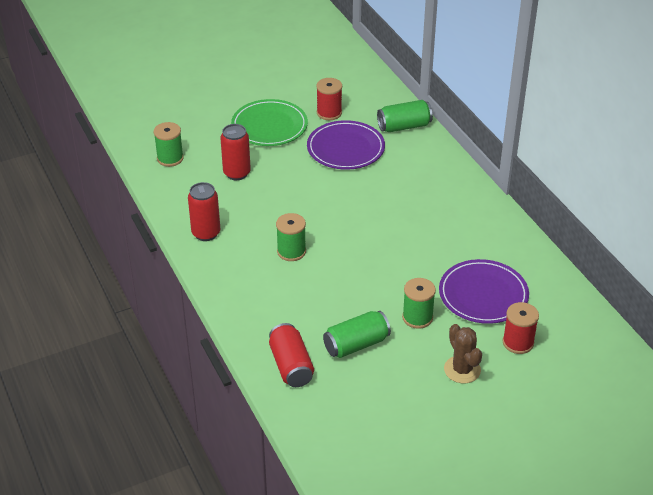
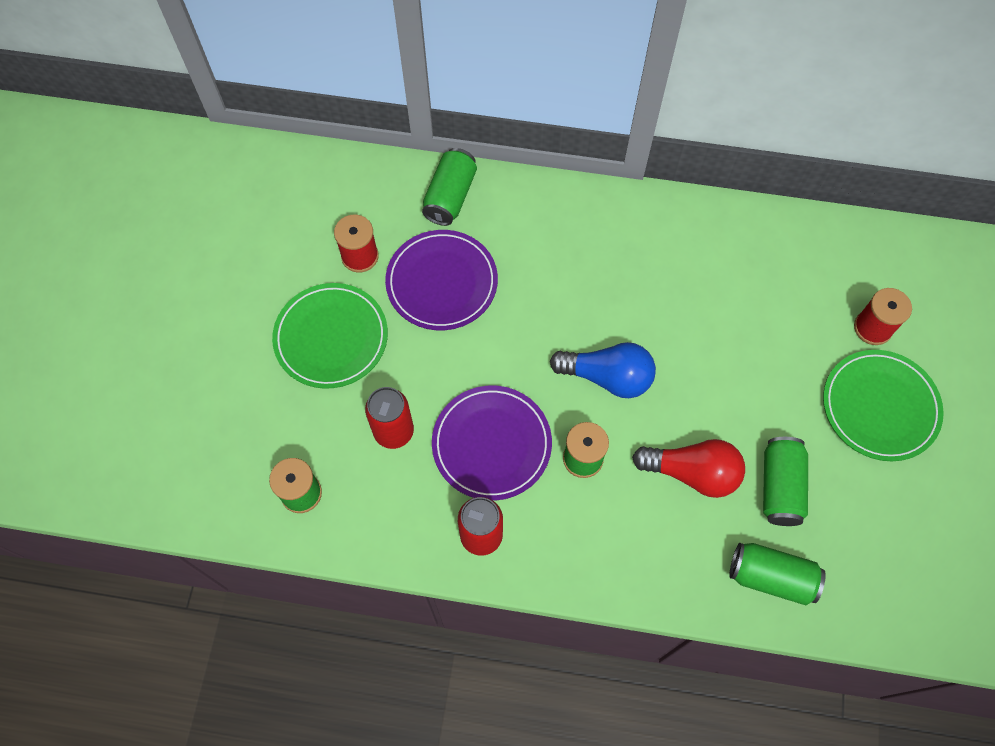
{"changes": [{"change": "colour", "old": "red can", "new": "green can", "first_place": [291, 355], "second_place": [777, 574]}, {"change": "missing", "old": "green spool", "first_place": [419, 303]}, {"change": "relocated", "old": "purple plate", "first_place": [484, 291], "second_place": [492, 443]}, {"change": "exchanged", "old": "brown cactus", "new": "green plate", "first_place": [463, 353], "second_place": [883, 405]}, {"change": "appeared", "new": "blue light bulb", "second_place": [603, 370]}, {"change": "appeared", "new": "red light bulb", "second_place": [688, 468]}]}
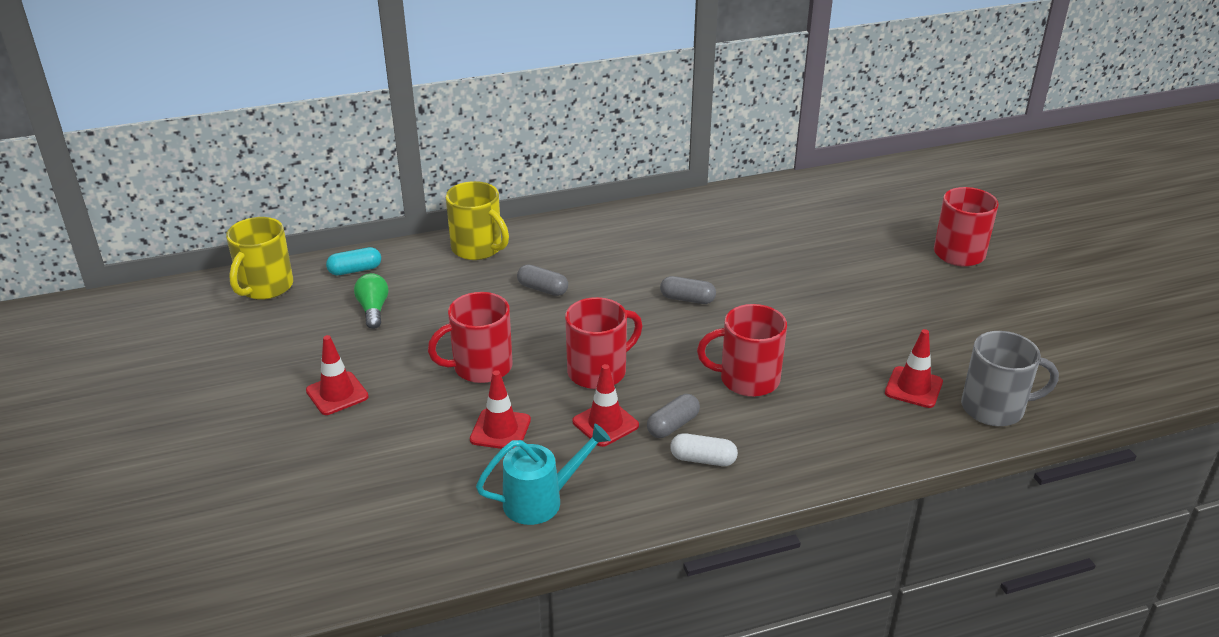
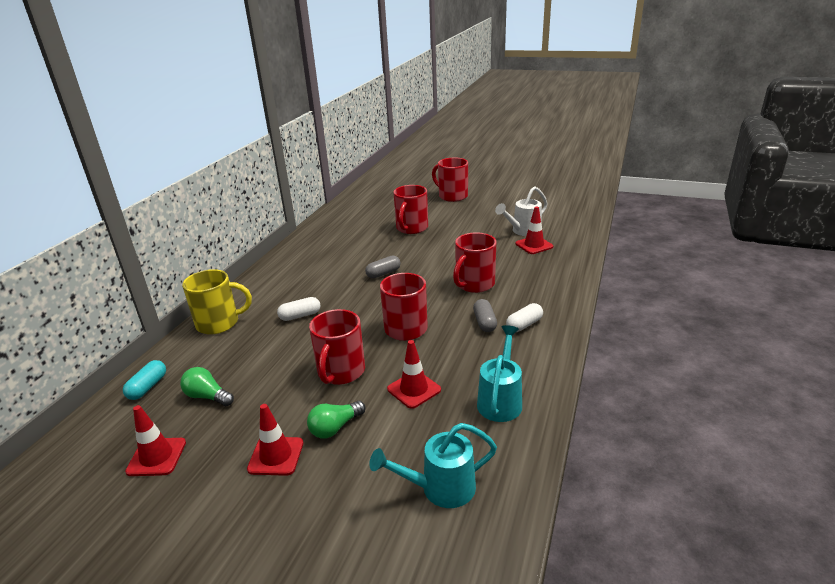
{"changes": [{"change": "missing", "old": "yellow mug", "first_place": [259, 258]}, {"change": "colour", "old": "grey capsule", "new": "white capsule", "first_place": [542, 280], "second_place": [299, 309]}, {"change": "relocated", "old": "red traffic cone", "first_place": [605, 405], "second_place": [155, 440]}, {"change": "missing", "old": "grey mug", "first_place": [1010, 378]}, {"change": "appeared", "new": "green light bulb", "second_place": [336, 419]}, {"change": "appeared", "new": "turquoise watering can", "second_place": [433, 465]}, {"change": "appeared", "new": "red mug", "second_place": [410, 209]}, {"change": "appeared", "new": "white watering can", "second_place": [521, 211]}]}
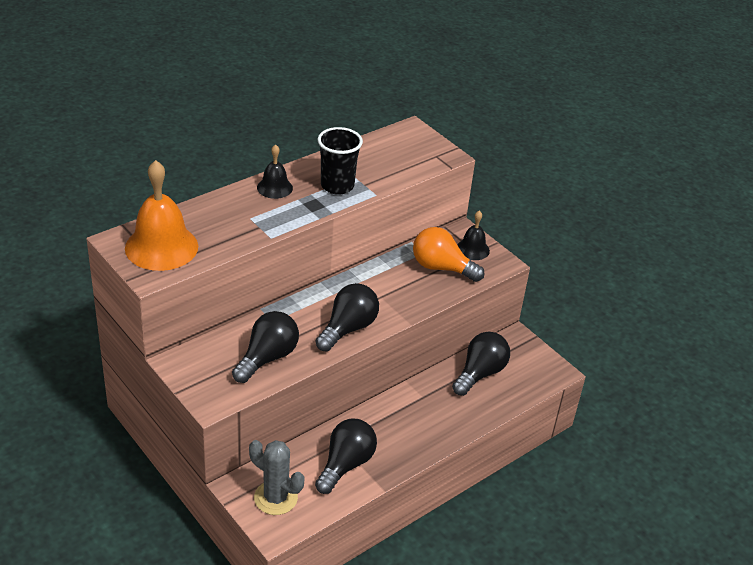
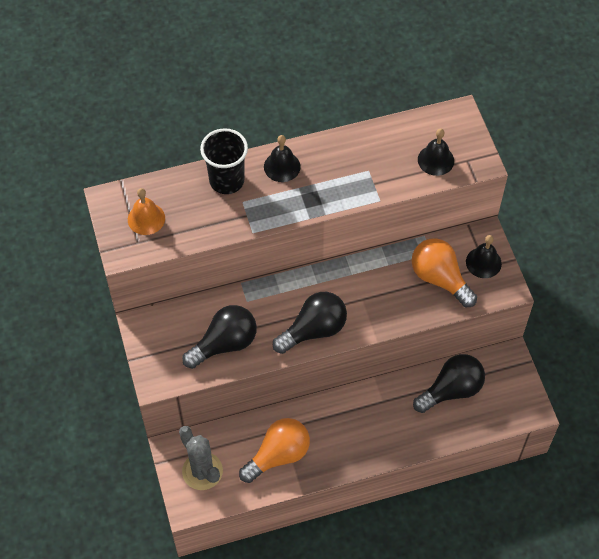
{"changes": [{"change": "size", "old": "orange bell", "first_place": [161, 215], "second_place": [146, 211], "factor": 0.53}, {"change": "colour", "old": "black light bulb", "new": "orange light bulb", "first_place": [346, 456], "second_place": [274, 450]}, {"change": "relocated", "old": "black cup", "first_place": [340, 161], "second_place": [224, 161]}, {"change": "appeared", "new": "black bell", "second_place": [436, 152]}]}
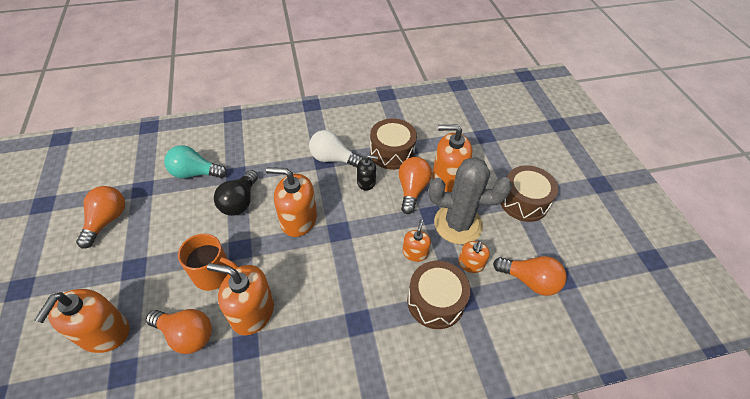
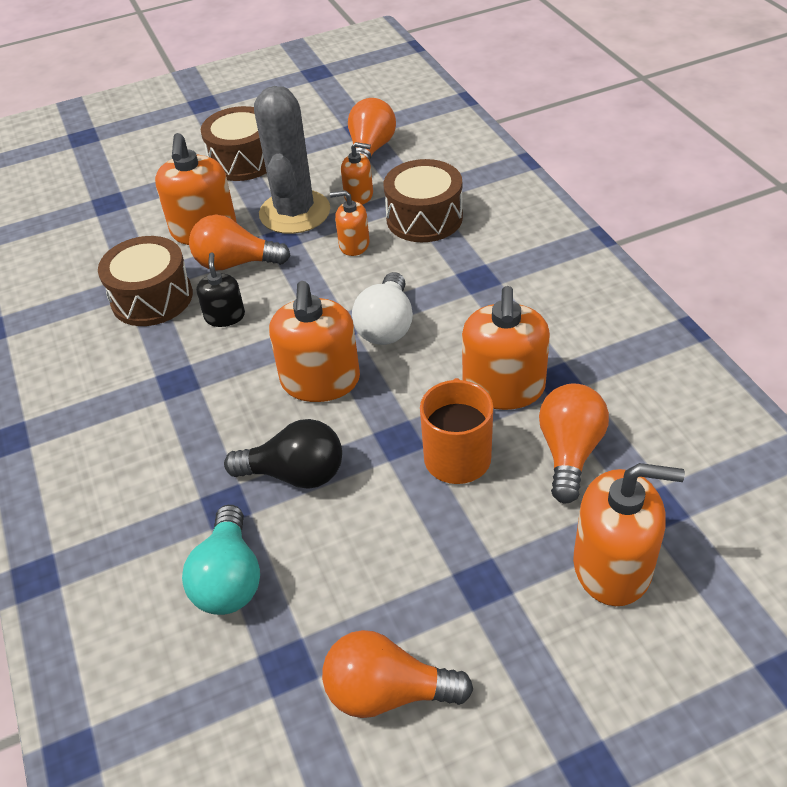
{"changes": [{"change": "relocated", "old": "white light bulb", "first_place": [336, 149], "second_place": [382, 308]}]}
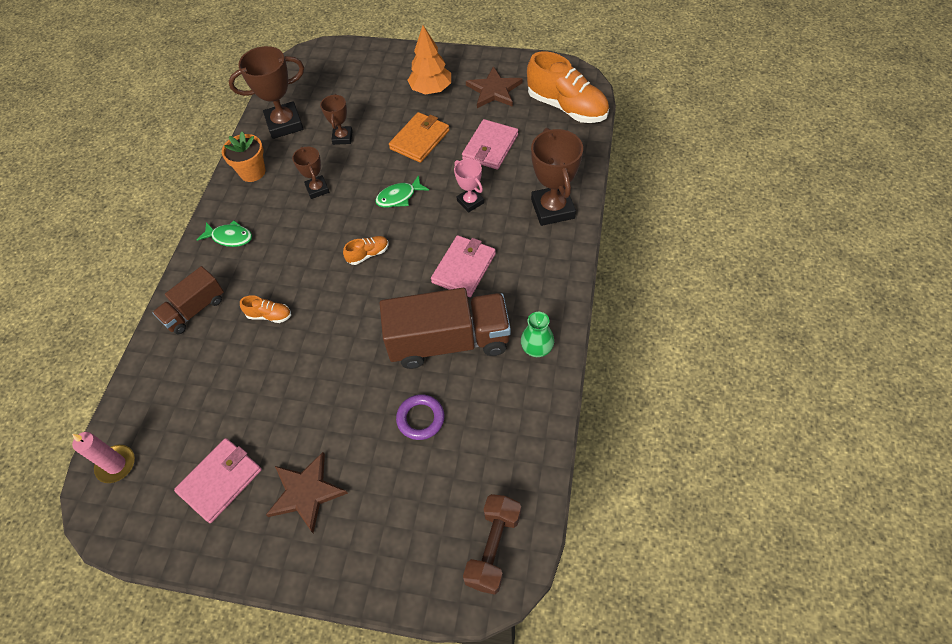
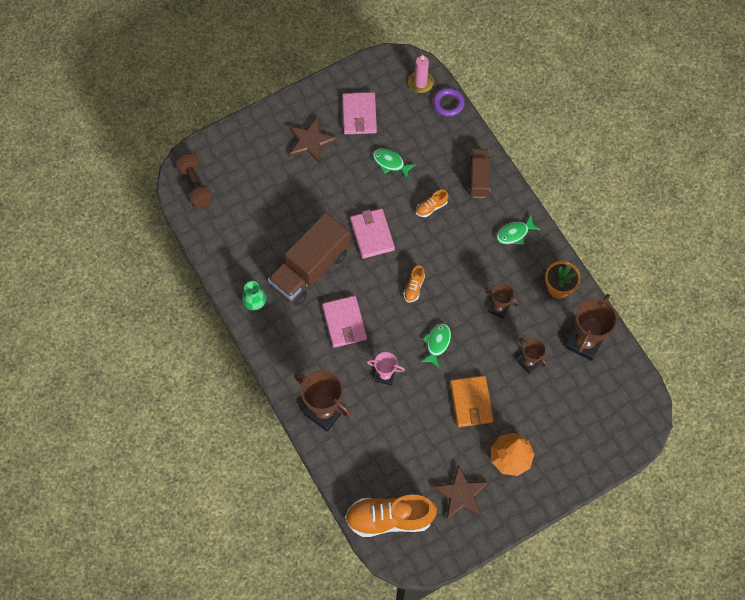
{"changes": [{"change": "relocated", "old": "purple ring", "first_place": [420, 417], "second_place": [449, 102]}, {"change": "relocated", "old": "pink wallet", "first_place": [490, 144], "second_place": [372, 234]}, {"change": "appeared", "new": "green fish", "second_place": [394, 163]}]}
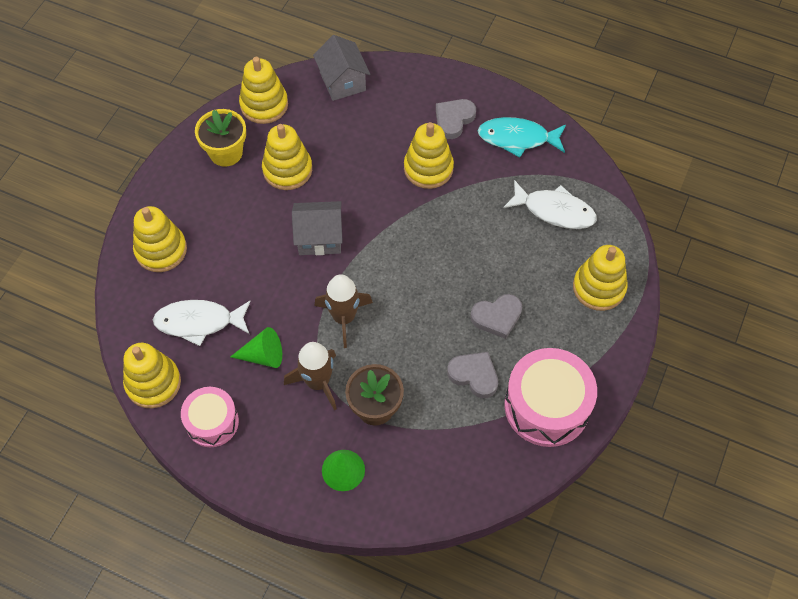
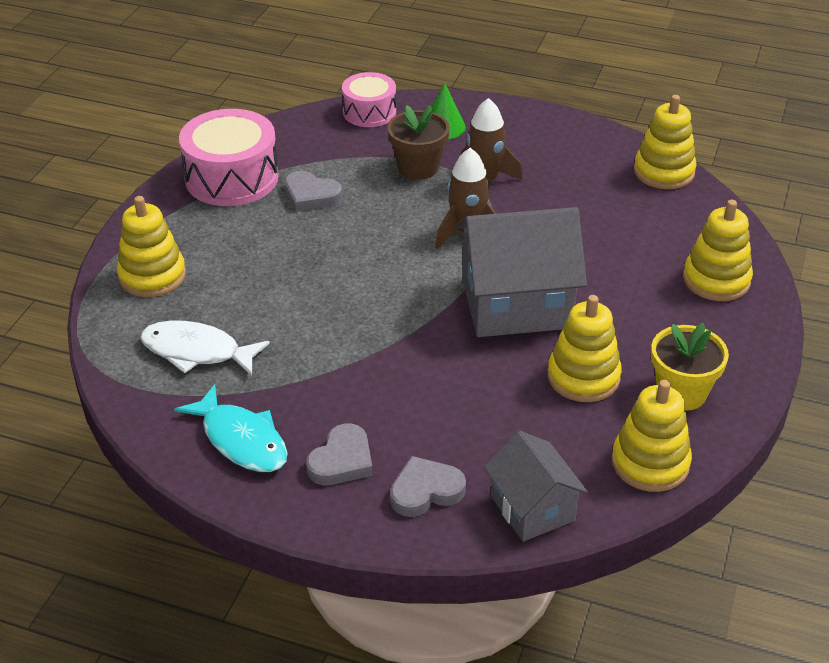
{"changes": [{"change": "missing", "old": "white fish", "first_place": [202, 323]}, {"change": "relocated", "old": "pink drum", "first_place": [210, 417], "second_place": [369, 99]}, {"change": "missing", "old": "green cone", "first_place": [256, 347]}, {"change": "size", "old": "grey house", "first_place": [317, 228], "second_place": [521, 272], "factor": 1.71}, {"change": "missing", "old": "yellow stacking toy", "first_place": [429, 155]}, {"change": "relocated", "old": "grey heart", "first_place": [496, 316], "second_place": [428, 486]}, {"change": "spun", "old": "turquoise fish", "first_place": [522, 137], "second_place": [231, 428], "degrees": 45}]}
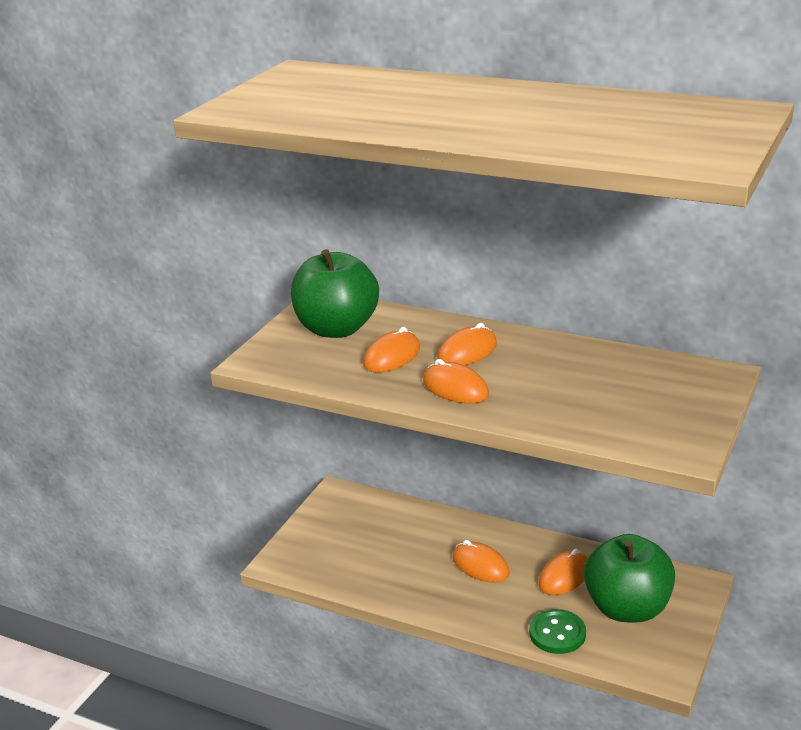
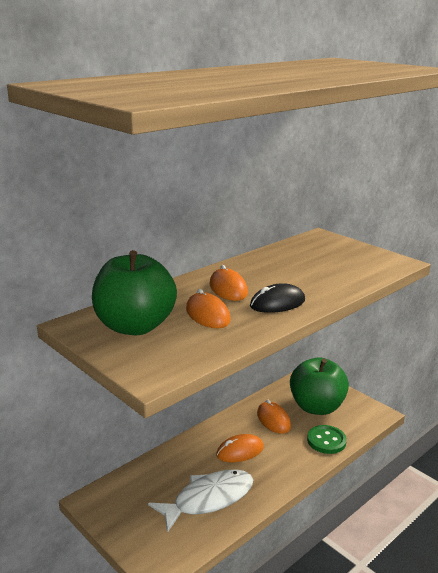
{"changes": [{"change": "colour", "old": "orange mouse", "new": "black mouse", "first_place": [456, 381], "second_place": [277, 298]}, {"change": "appeared", "new": "white fish", "second_place": [200, 501]}]}
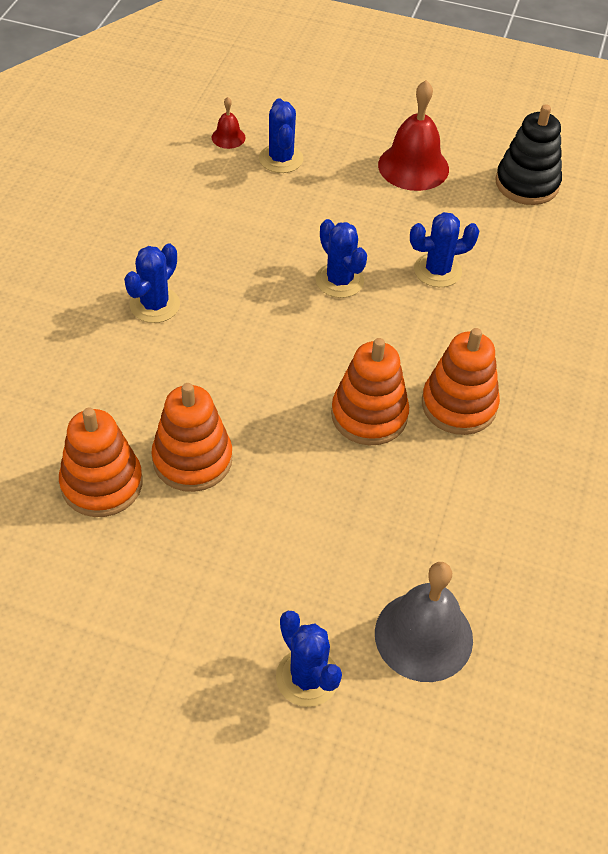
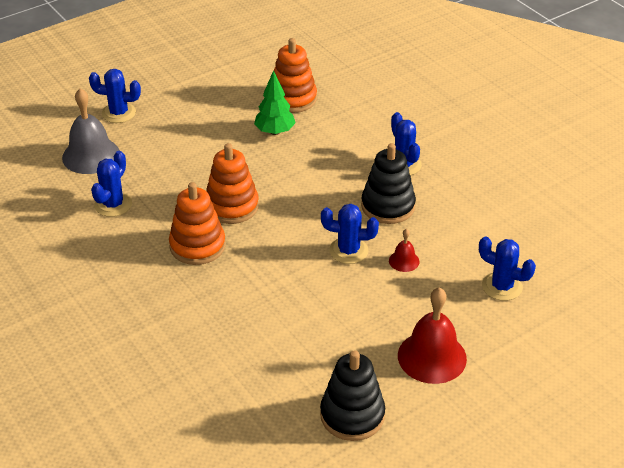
{"changes": [{"change": "exchanged", "old": "orange stacking toy", "new": "green tree", "first_place": [192, 437], "second_place": [275, 102]}, {"change": "relocated", "old": "red bell", "first_place": [228, 123], "second_place": [404, 250]}, {"change": "relocated", "old": "blue cactus", "first_place": [444, 249], "second_place": [111, 184]}, {"change": "appeared", "new": "black stacking toy", "second_place": [388, 183]}]}
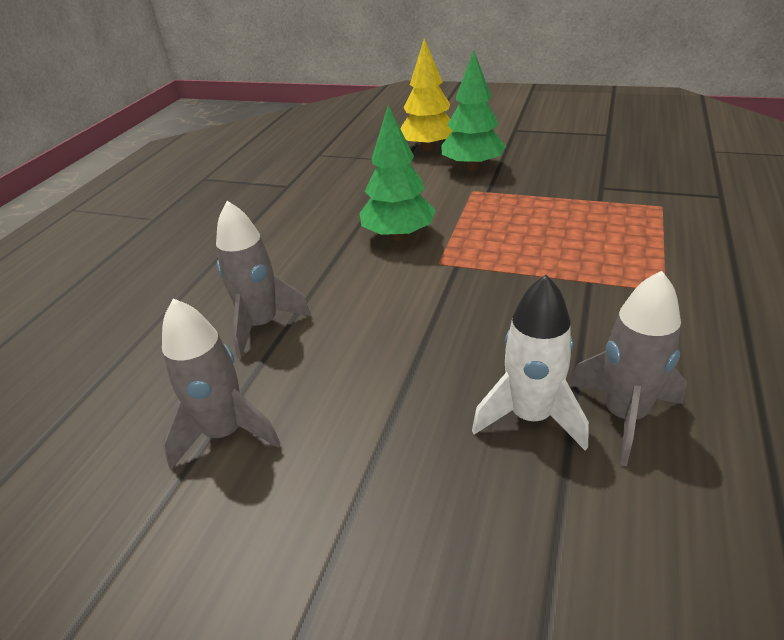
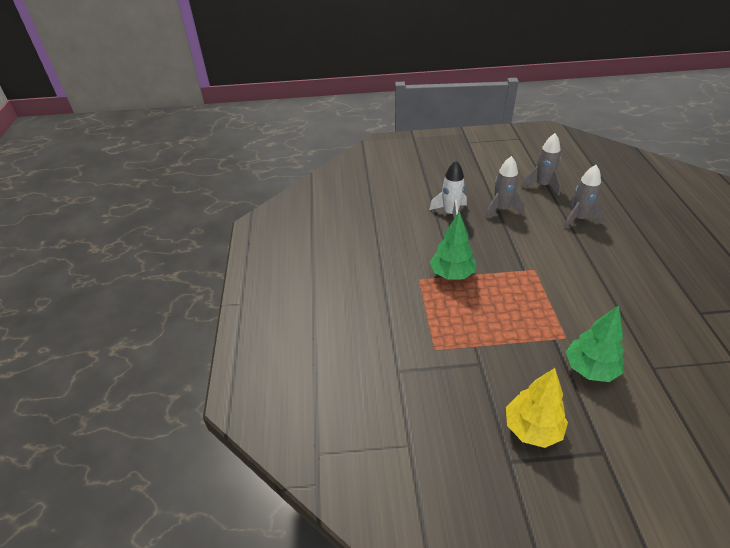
{"changes": [{"change": "relocated", "old": "green tree", "first_place": [398, 173], "second_place": [453, 246]}, {"change": "relocated", "old": "yellow tree", "first_place": [426, 95], "second_place": [537, 408]}, {"change": "relocated", "old": "grey rocket", "first_place": [628, 368], "second_place": [505, 187]}]}
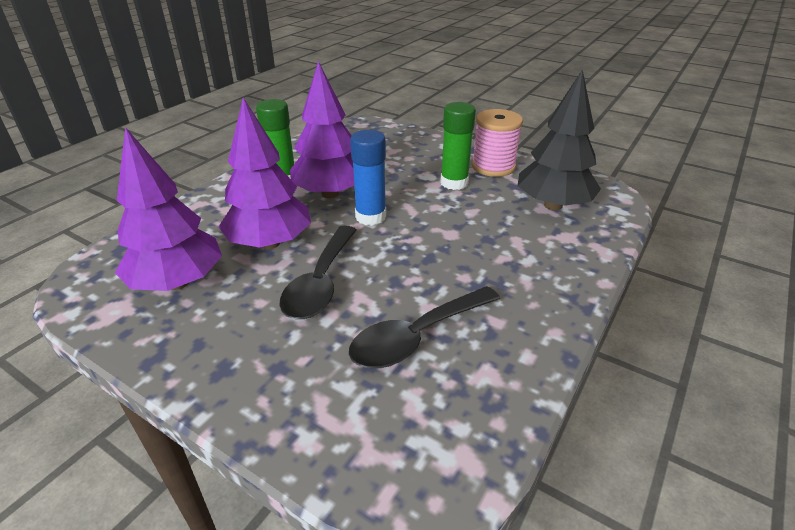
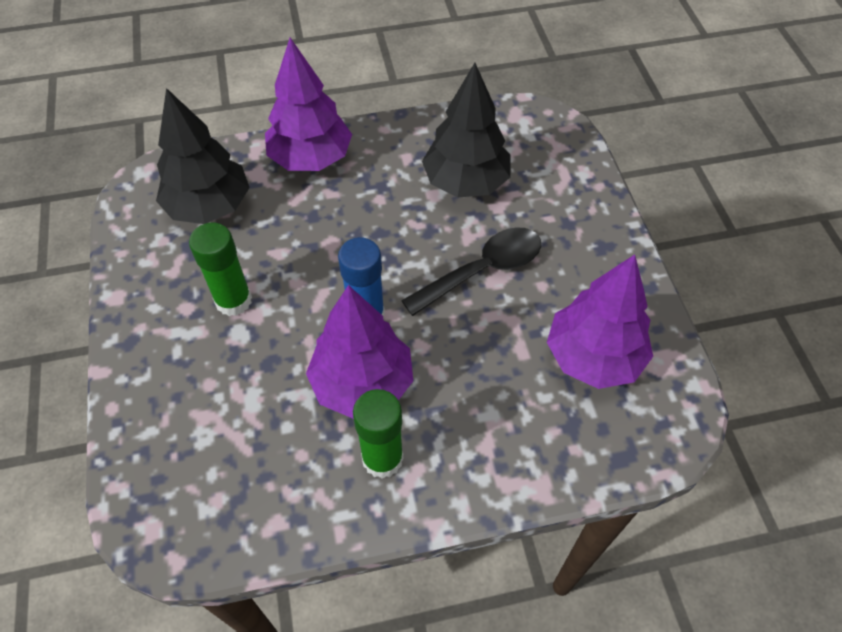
{"changes": [{"change": "relocated", "old": "purple tree", "first_place": [265, 173], "second_place": [308, 104]}, {"change": "exchanged", "old": "black spoon", "new": "black tree", "first_place": [424, 327], "second_place": [466, 130]}, {"change": "missing", "old": "pink spool", "first_place": [497, 143]}]}
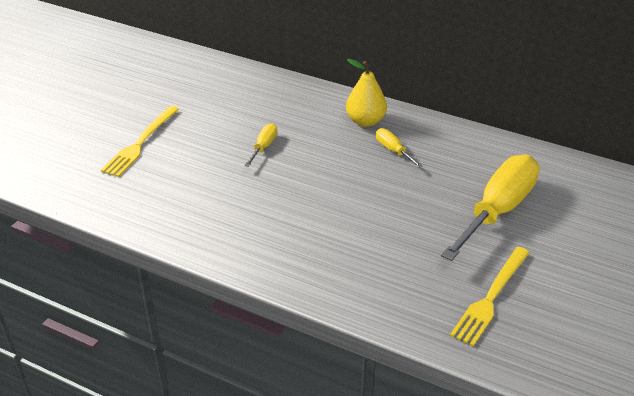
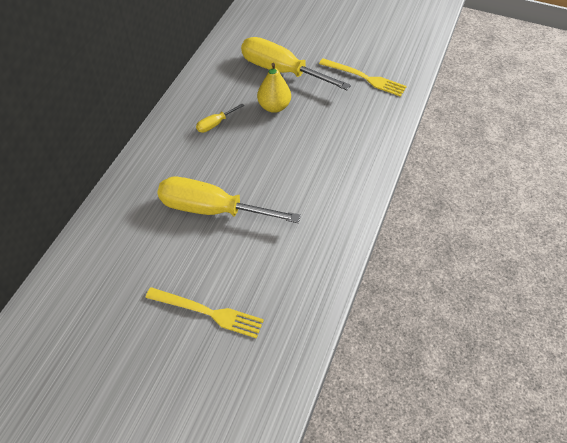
{"changes": [{"change": "size", "old": "yellow screwdriver", "first_place": [261, 145], "second_place": [229, 200], "factor": 2.31}, {"change": "relocated", "old": "yellow pear", "first_place": [366, 93], "second_place": [274, 88]}]}
